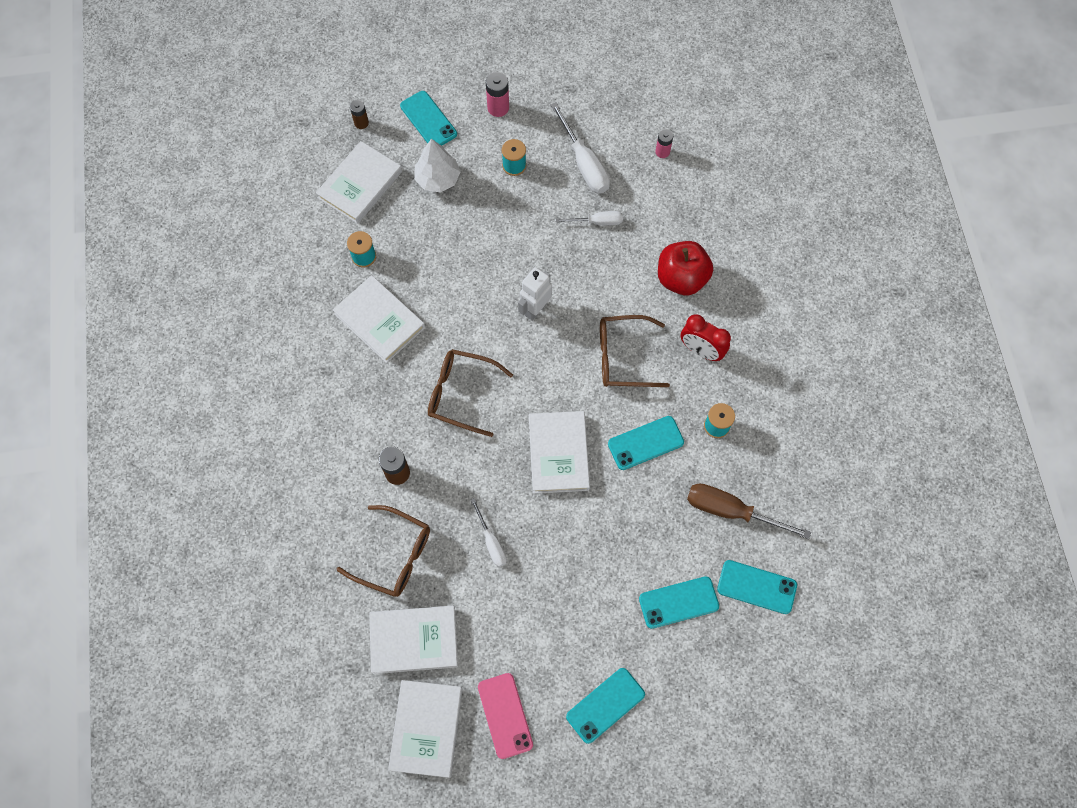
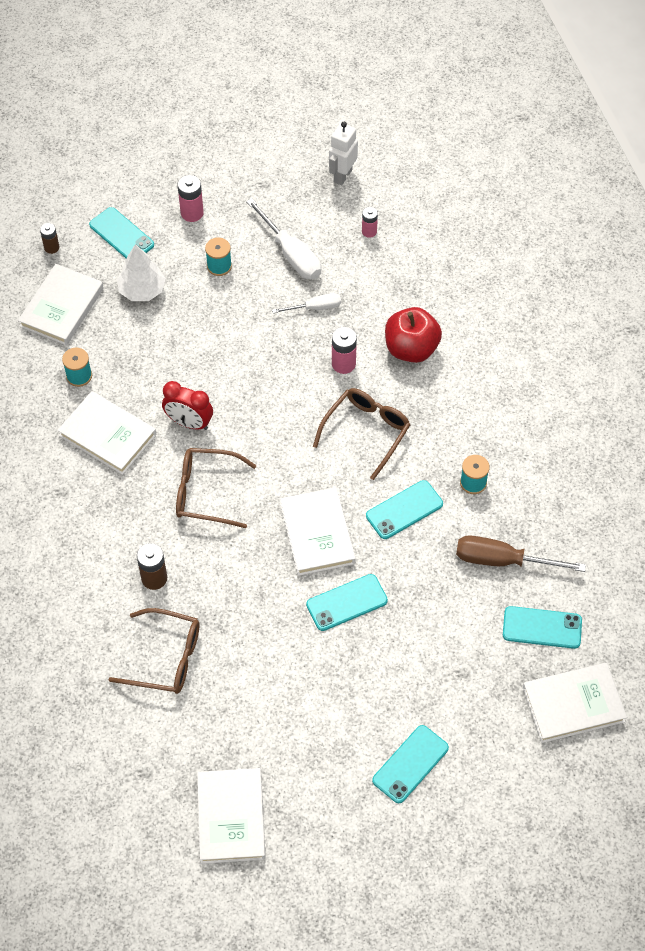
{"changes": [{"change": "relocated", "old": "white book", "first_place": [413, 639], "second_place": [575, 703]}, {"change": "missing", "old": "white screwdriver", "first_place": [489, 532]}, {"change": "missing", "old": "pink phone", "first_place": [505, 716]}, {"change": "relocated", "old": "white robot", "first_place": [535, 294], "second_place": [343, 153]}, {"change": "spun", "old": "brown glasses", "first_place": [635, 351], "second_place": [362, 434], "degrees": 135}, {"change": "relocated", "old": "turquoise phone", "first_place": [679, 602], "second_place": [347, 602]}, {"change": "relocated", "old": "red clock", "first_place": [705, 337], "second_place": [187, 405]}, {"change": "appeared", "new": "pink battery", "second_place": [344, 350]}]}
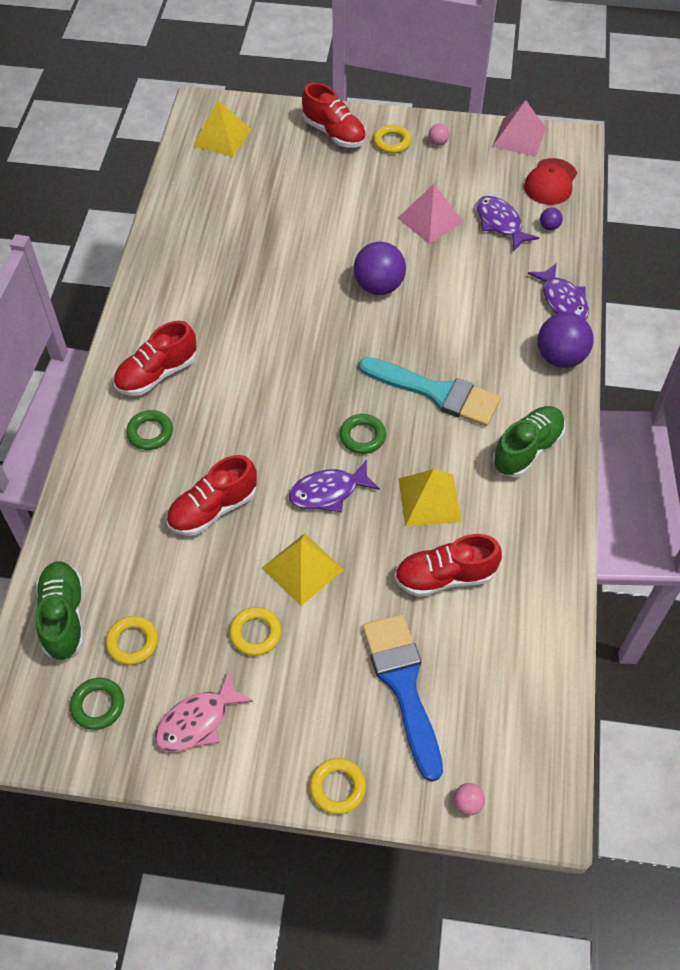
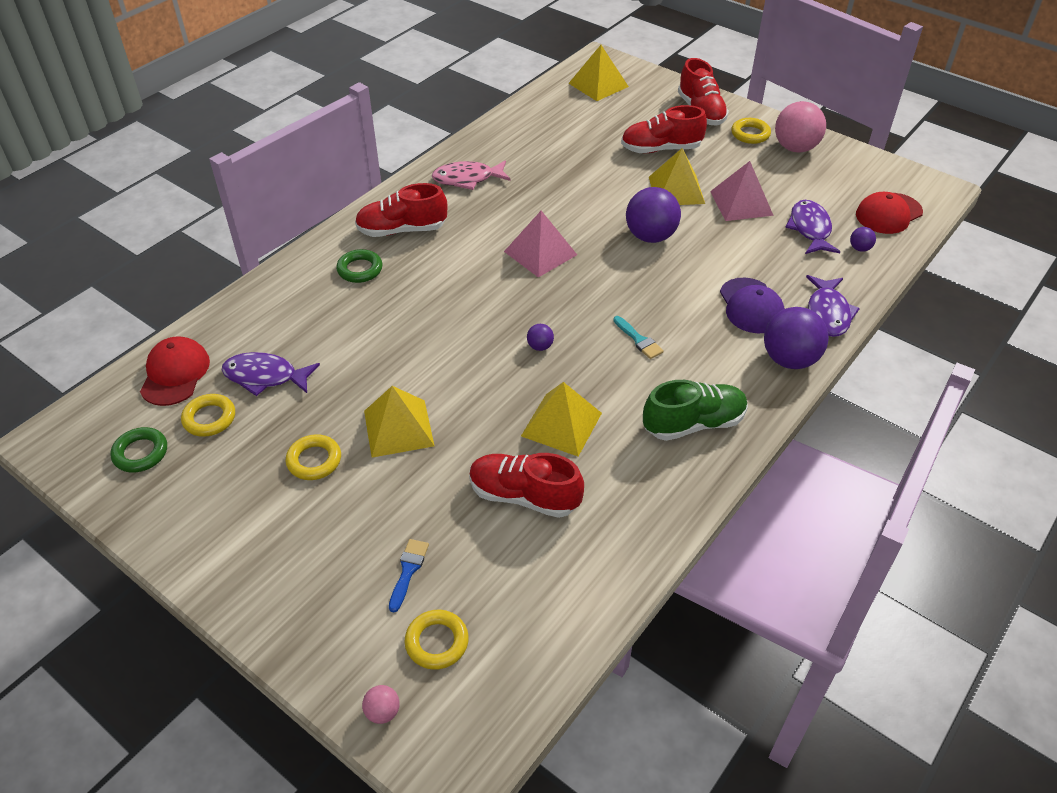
{"changes": [{"change": "exchanged", "old": "green shoe", "new": "red cap", "first_place": [60, 610], "second_place": [175, 371]}, {"change": "relocated", "old": "pink fish", "first_place": [204, 711], "second_place": [471, 175]}, {"change": "relocated", "old": "red shoe", "first_place": [211, 495], "second_place": [664, 129]}, {"change": "relocated", "old": "purple fish", "first_place": [334, 485], "second_place": [271, 374]}, {"change": "relocated", "old": "yellow ring", "first_place": [338, 786], "second_place": [436, 640]}, {"change": "exchanged", "old": "green ring", "new": "purple ball", "first_place": [363, 434], "second_place": [540, 337]}, {"change": "size", "old": "turquoise brush", "first_place": [430, 391], "second_place": [638, 337], "factor": 0.42}, {"change": "size", "old": "blue brush", "first_place": [403, 698], "second_place": [409, 575], "factor": 0.42}, {"change": "size", "old": "pink ball", "first_place": [439, 134], "second_place": [800, 126], "factor": 2.24}, {"change": "relocated", "old": "pink pyramid", "first_place": [519, 128], "second_place": [540, 244]}, {"change": "appeared", "new": "yellow pyramid", "second_place": [677, 176]}, {"change": "appeared", "new": "purple cap", "second_place": [752, 306]}]}
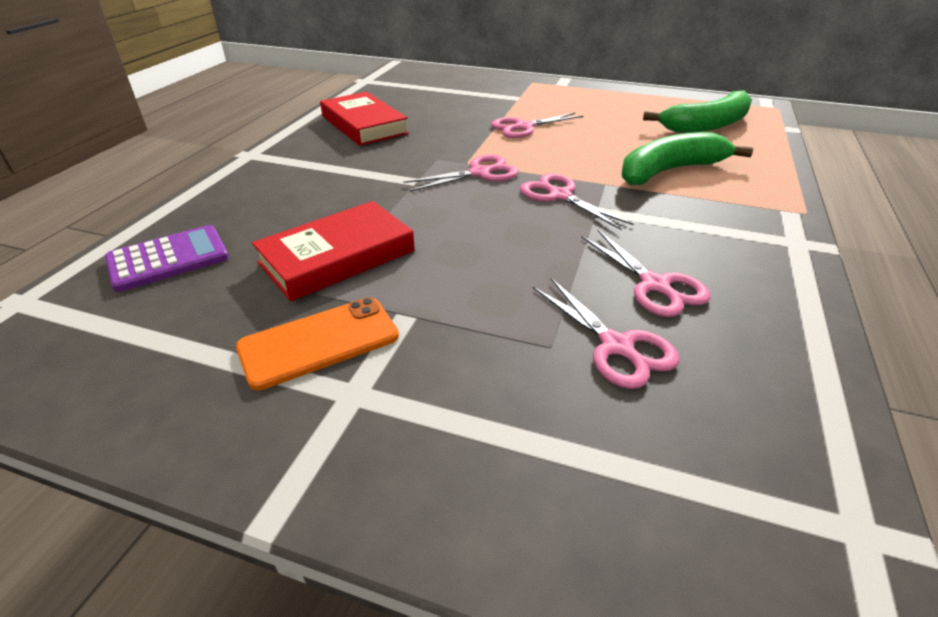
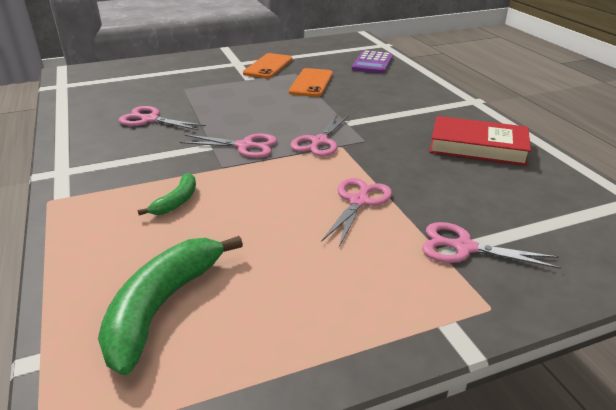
{"changes": [{"change": "exchanged", "old": "red book", "new": "orange phone", "first_place": [333, 251], "second_place": [311, 82]}, {"change": "relocated", "old": "pink scissors", "first_place": [606, 333], "second_place": [491, 245]}, {"change": "size", "old": "green banana", "first_place": [687, 158], "second_place": [167, 194], "factor": 0.52}]}
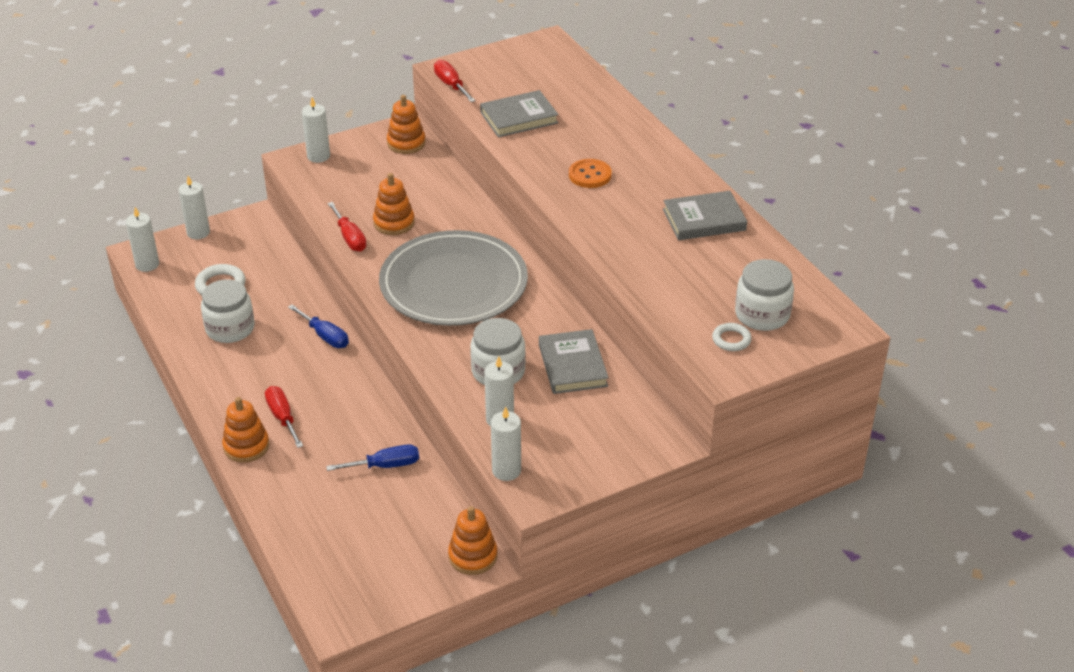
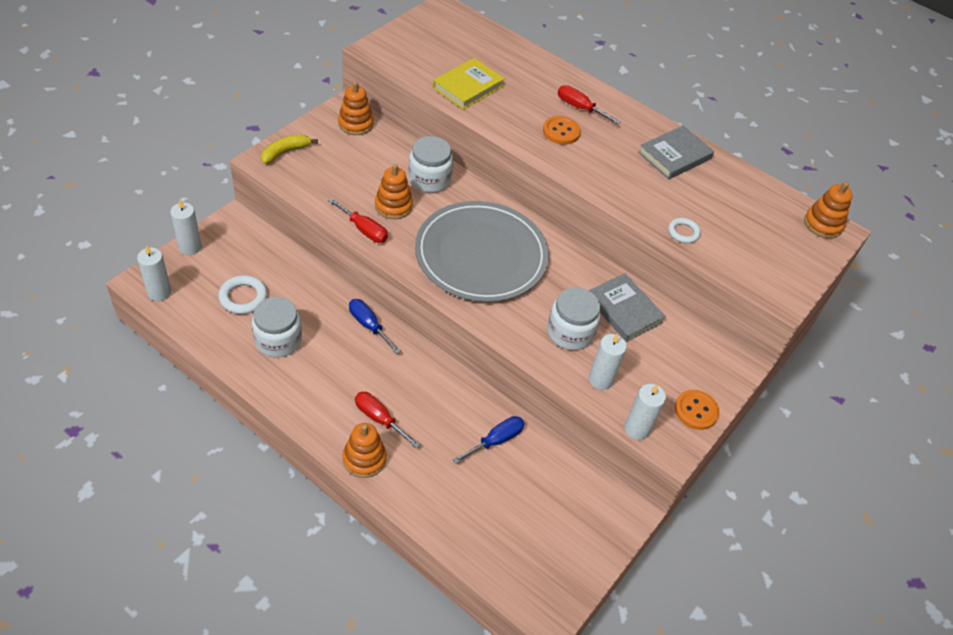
{"changes": [{"change": "spun", "old": "blue screwdriver", "first_place": [318, 326], "second_place": [375, 326], "degrees": -150}, {"change": "exchanged", "old": "white candle", "new": "yellow banana", "first_place": [316, 130], "second_place": [289, 149]}, {"change": "relocated", "old": "red screwdriver", "first_place": [455, 81], "second_place": [589, 104]}, {"change": "relocated", "old": "orange stacking toy", "first_place": [472, 540], "second_place": [828, 209]}, {"change": "colour", "old": "grey book", "new": "yellow book", "first_place": [519, 113], "second_place": [469, 83]}, {"change": "relocated", "old": "white ring", "first_place": [732, 337], "second_place": [684, 230]}, {"change": "relocated", "old": "white jar", "first_place": [764, 295], "second_place": [430, 164]}, {"change": "appeared", "new": "orange button", "second_place": [697, 410]}]}
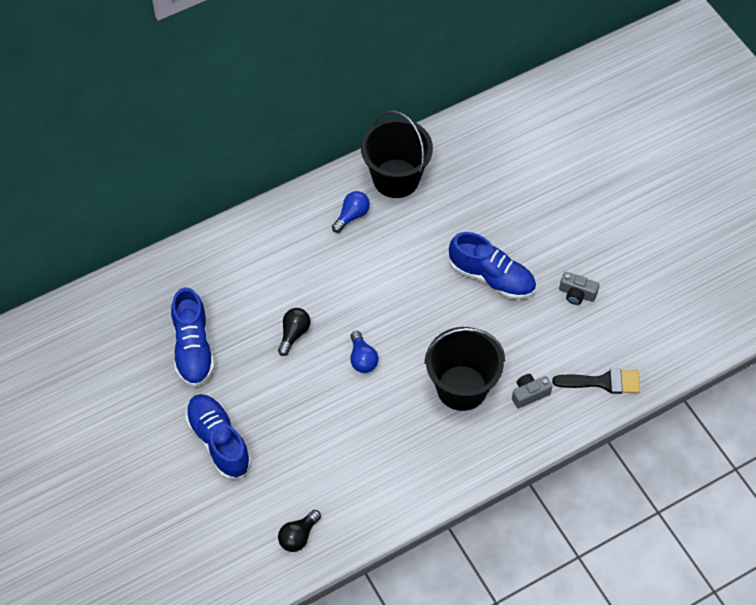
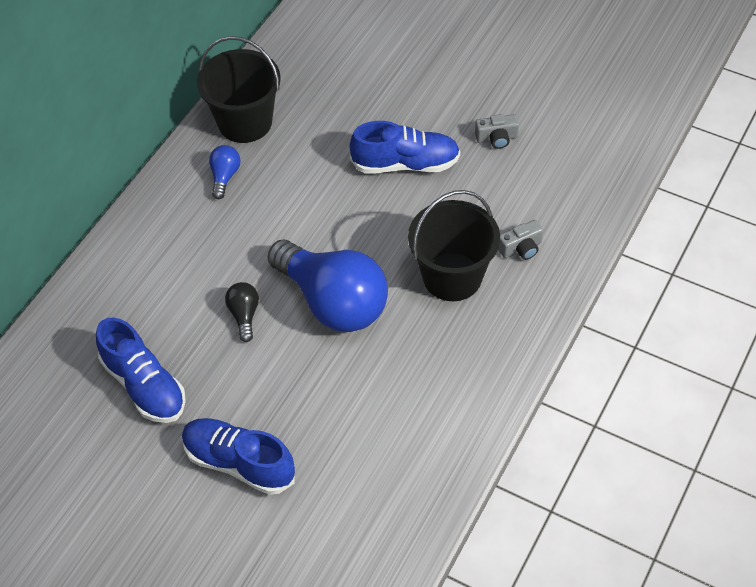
{"changes": [{"change": "missing", "old": "black light bulb", "first_place": [299, 531]}, {"change": "size", "old": "blue light bulb", "first_place": [364, 352], "second_place": [328, 286], "factor": 2.4}, {"change": "spun", "old": "grey camera", "first_place": [532, 391], "second_place": [520, 240], "degrees": -150}, {"change": "missing", "old": "black brush", "first_place": [596, 381]}]}
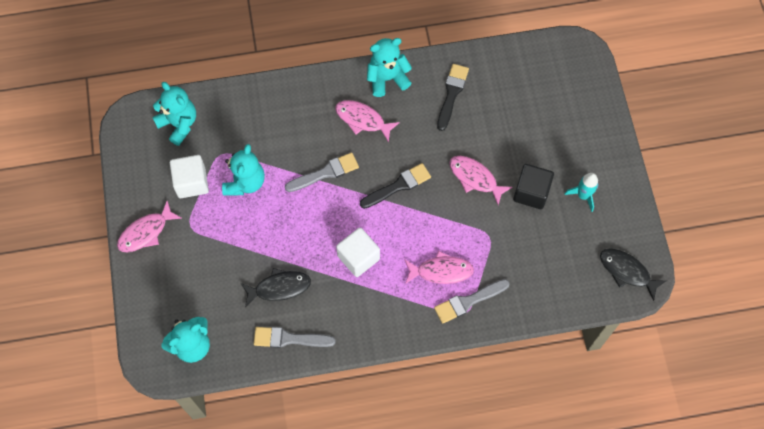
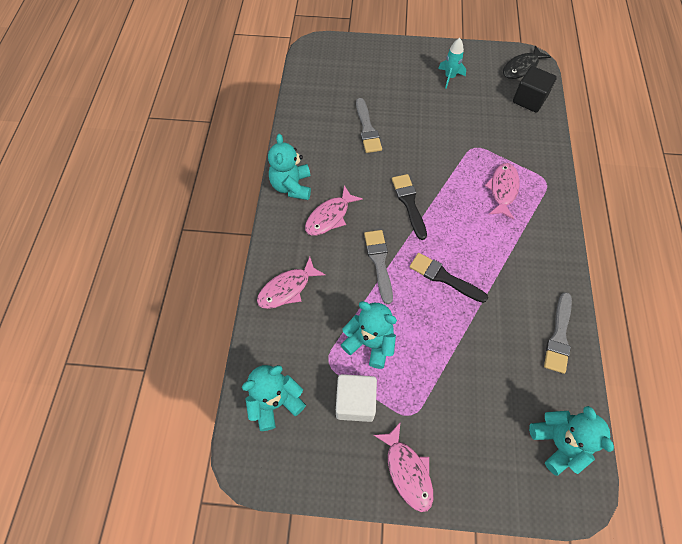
{"changes": [{"change": "missing", "old": "black fish", "first_place": [276, 288]}, {"change": "missing", "old": "white cube", "first_place": [358, 252]}, {"change": "relocated", "old": "grey brush", "first_place": [472, 301], "second_place": [369, 125]}, {"change": "relocated", "old": "black brush", "first_place": [453, 97], "second_place": [448, 278]}, {"change": "relocated", "old": "pink fish", "first_place": [481, 180], "second_place": [291, 283]}, {"change": "relocated", "old": "black cube", "first_place": [533, 186], "second_place": [535, 89]}]}
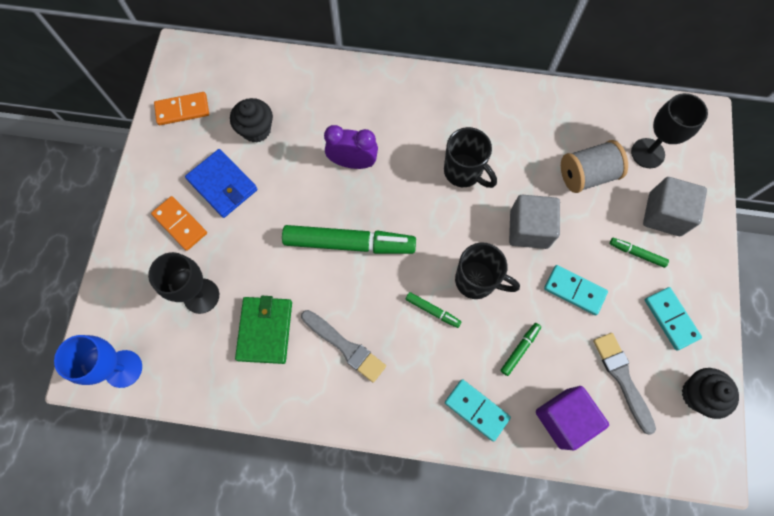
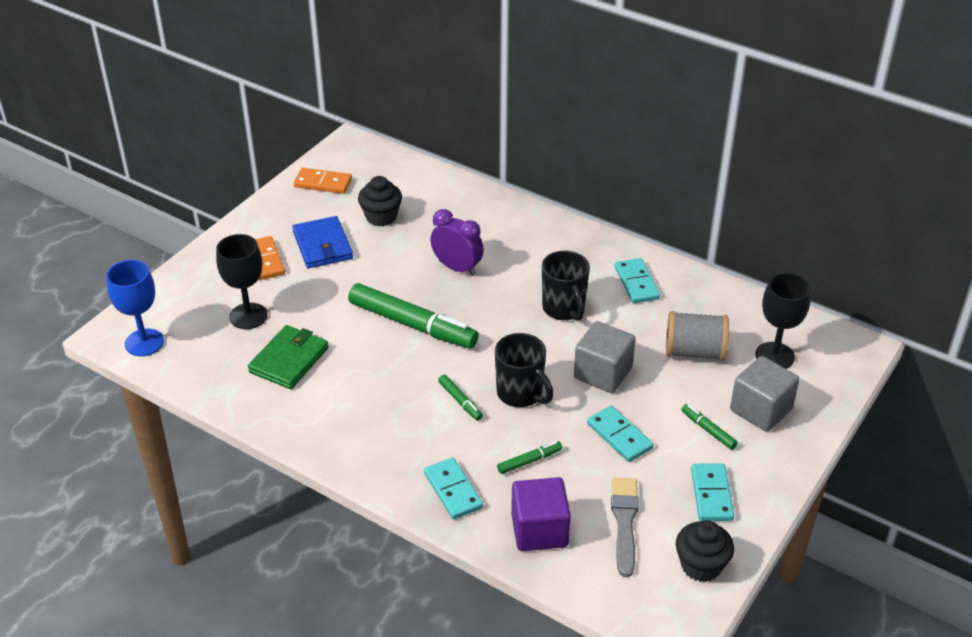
{"changes": [{"change": "missing", "old": "grey brush", "first_place": [343, 346]}, {"change": "appeared", "new": "turquoise domino", "second_place": [637, 280]}]}
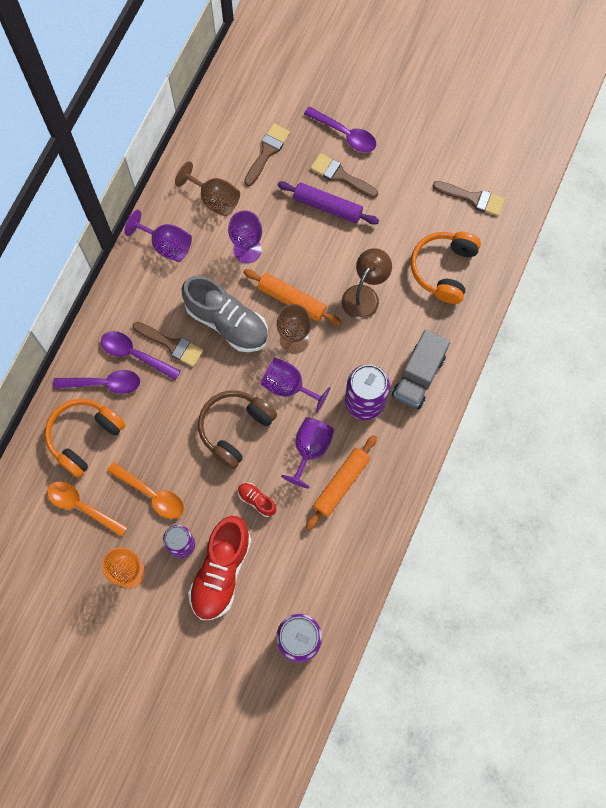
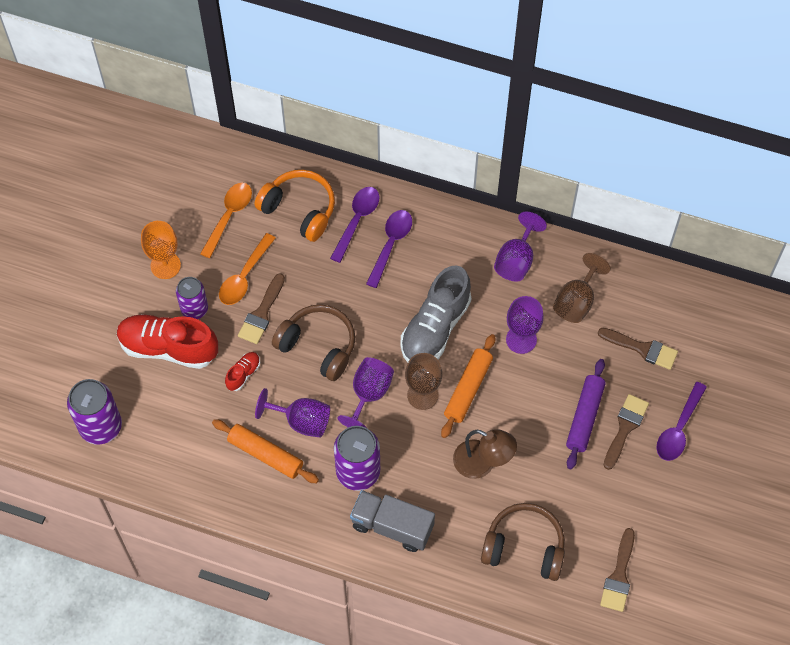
{"changes": [{"change": "spun", "old": "purple spoon", "first_place": [96, 382], "second_place": [355, 225], "degrees": -150}, {"change": "relocated", "old": "brown brush", "first_place": [168, 344], "second_place": [261, 308]}, {"change": "colour", "old": "orange headphones", "new": "brown headphones", "first_place": [446, 268], "second_place": [523, 542]}]}
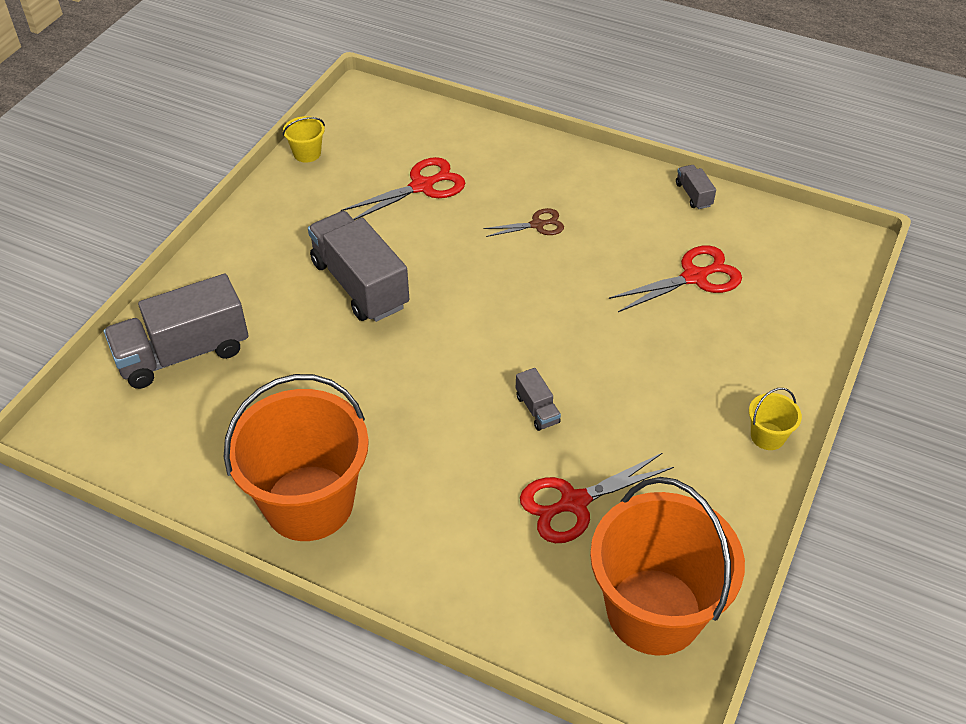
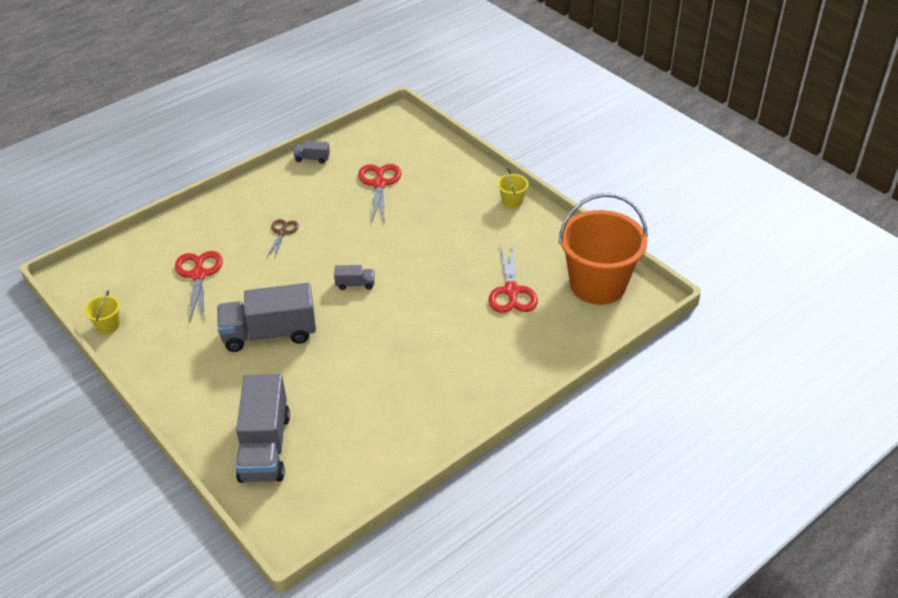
{"changes": [{"change": "missing", "old": "orange bucket", "first_place": [296, 457]}, {"change": "relocated", "old": "grey truck", "first_place": [538, 399], "second_place": [354, 277]}]}
